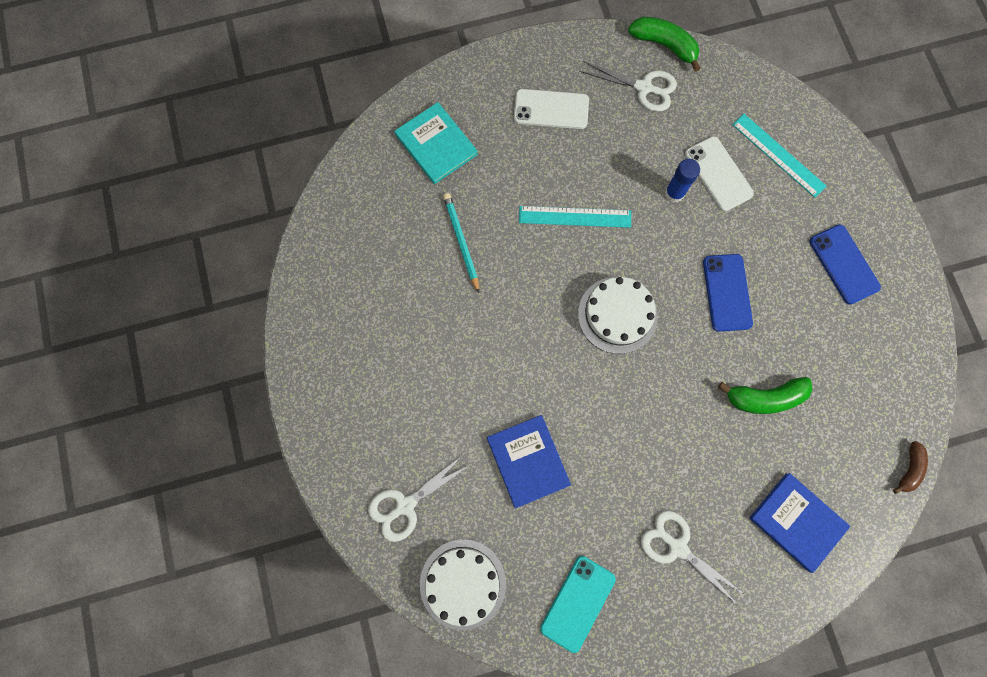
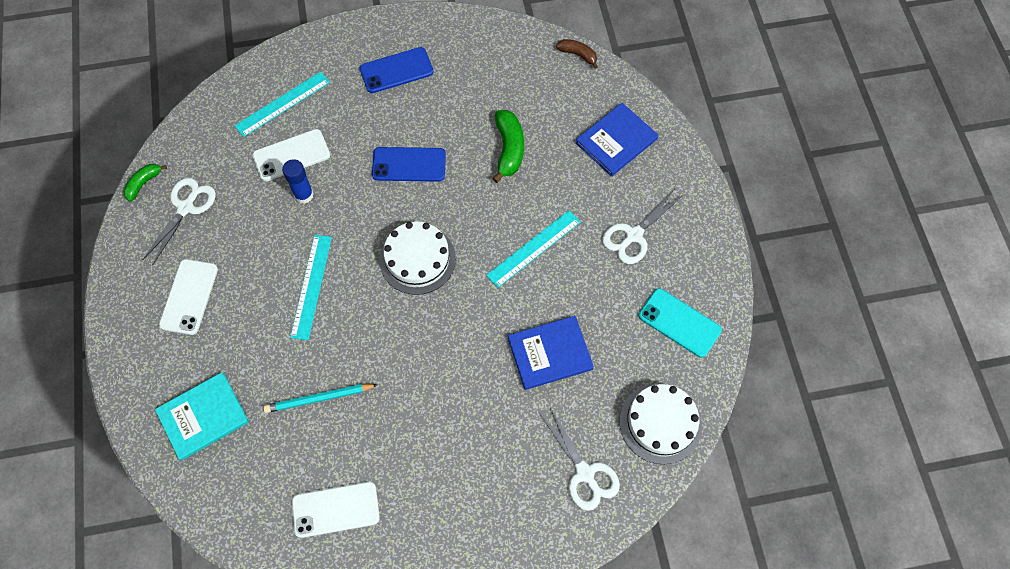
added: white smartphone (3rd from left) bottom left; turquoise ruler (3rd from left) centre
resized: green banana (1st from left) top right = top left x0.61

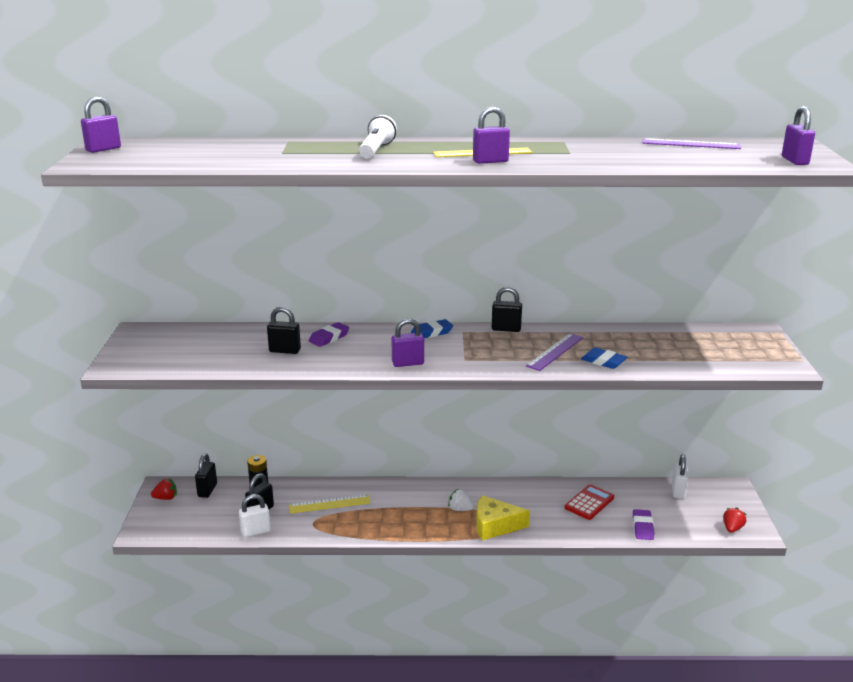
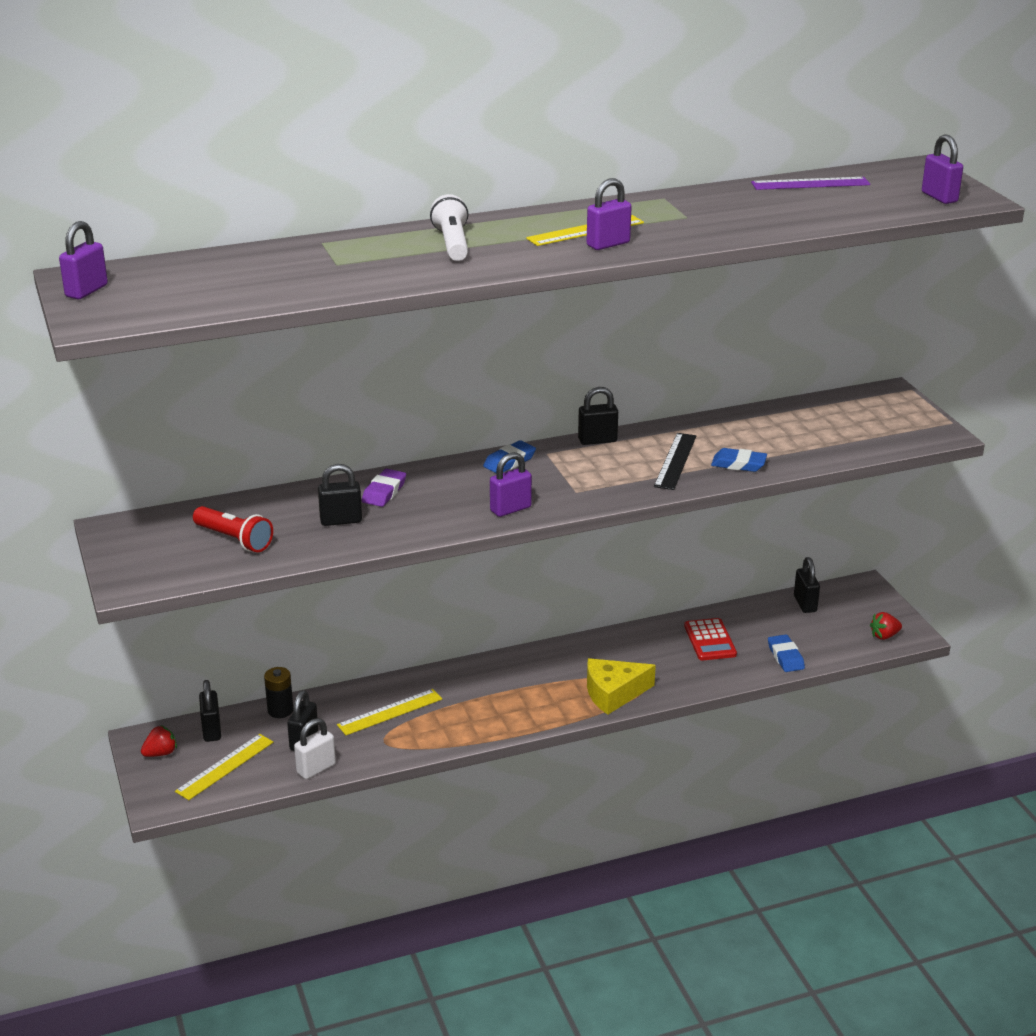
removed: white toy strawberry bottom centre
added: yellow ruler (1st from left) bottom left; red flashlight middle left
recoloured: purple ruler (1st from left) centre to black ruler centre; purple pencil eraser (2nd from left) bottom right to cobalt pencil eraser (3rd from left) middle right; white lock (2nd from left) bottom right to black lock (5th from left) middle right
turned: red calculator bottom right = middle right 150 degrees clockwise; red toy strawberry (2nd from left) bottom right = middle right 120 degrees counterclockwise

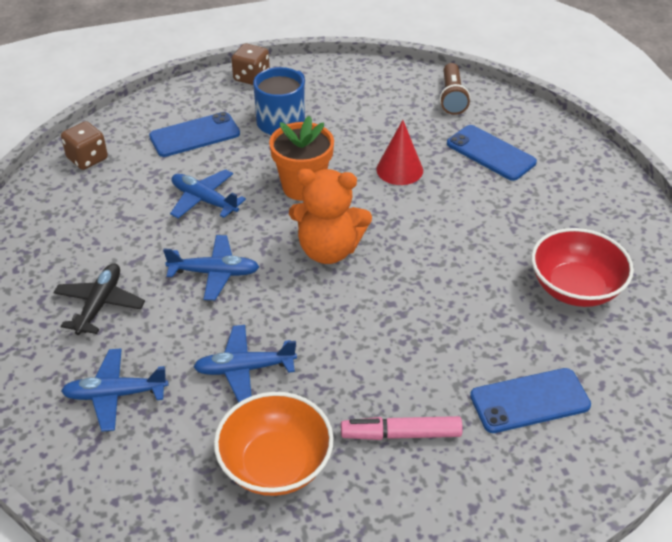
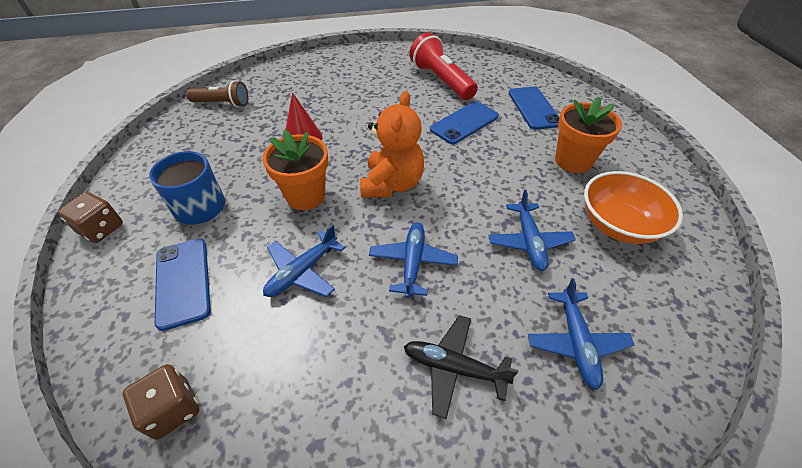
moved: cobalt smartphone (2nd from left) top right to top centre
replaced: rosy felt pen bottom centre to orange-coloured potted plant (2nd from left) top right; red bowl middle right to red flashlight top centre

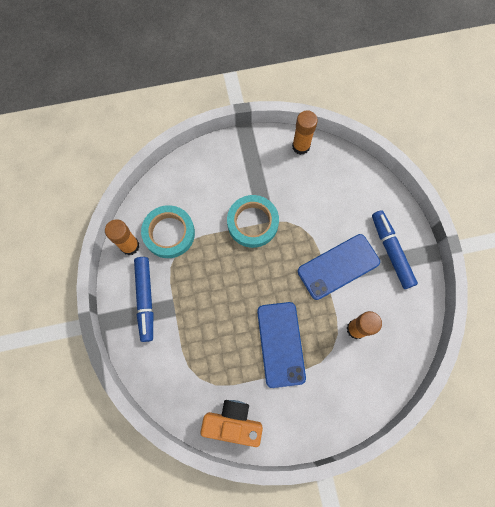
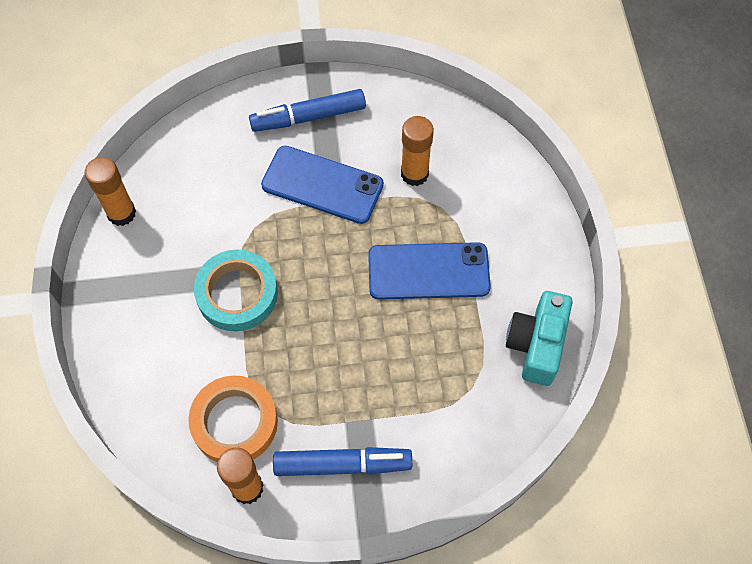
recoloured: turquoise roll of tape (1st from left) centre to orange-coloured roll of tape bottom left; orange-coloured compact camera bottom centre to turquoise compact camera middle right
turned: cobalt smartphone (2nd from left in the first image) middle right = top centre 45 degrees counterclockwise

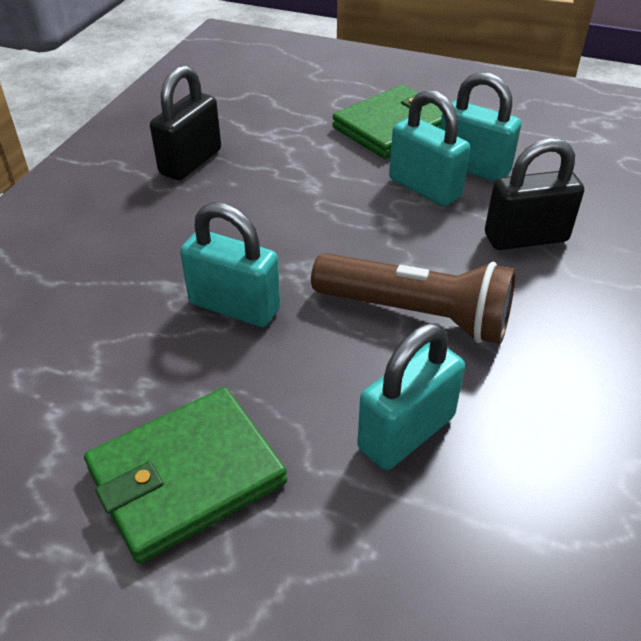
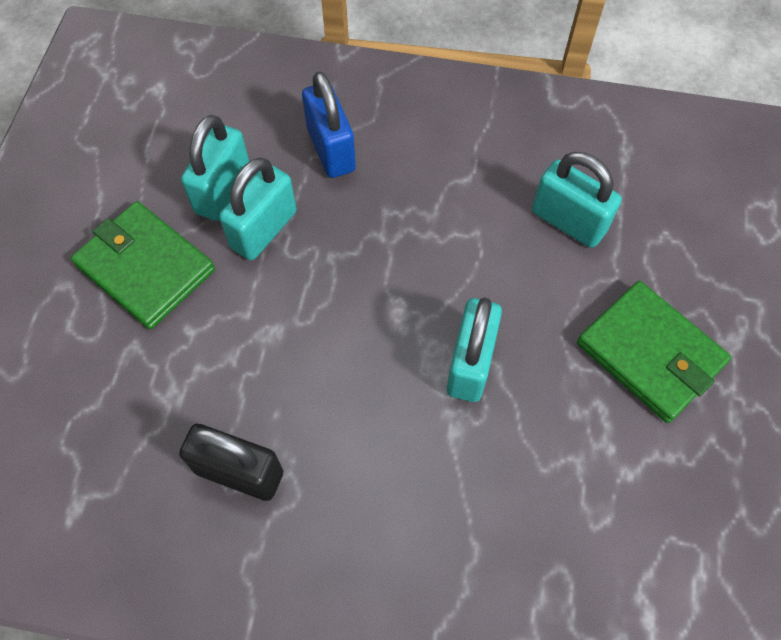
removed: russet flashlight centre
recoloured: black lock (2nd from left) top right to cobalt lock top centre

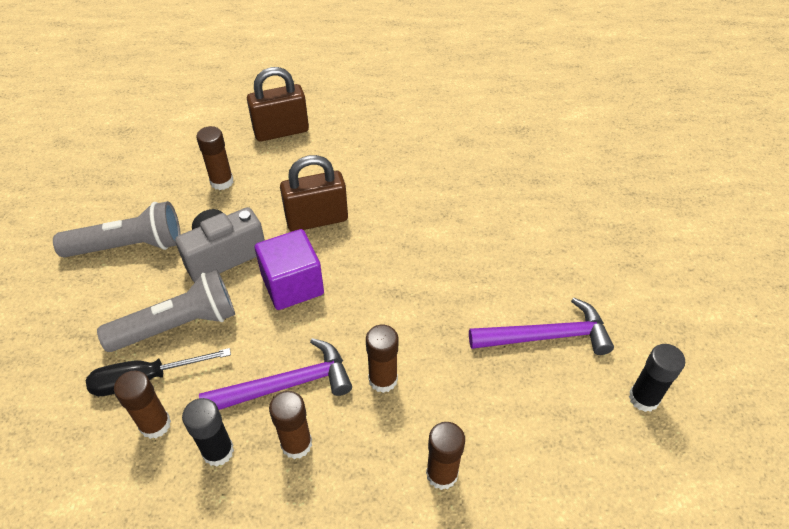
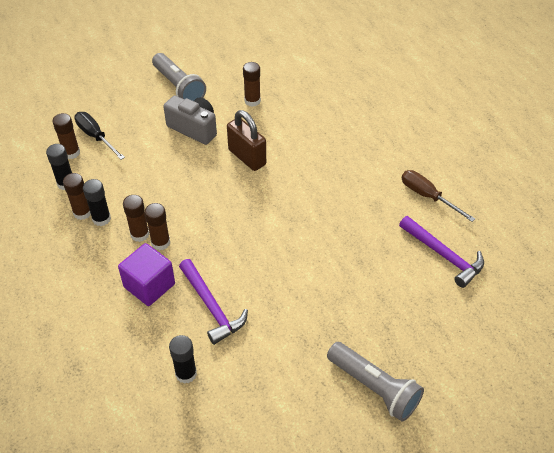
removed: russet lock (1st from left) top centre
added: black glue (2nd from left) middle left; russet hand screwdriver middle right
moved: gray flashlight (2nd from left) middle left to bottom right; purple claw hammer (1st from left in the first image) bottom centre to purple claw hammer (2nd from left) middle right; purple cube centre to middle left; russet glue (5th from left in the first image) bottom centre to russet glue (4th from left) middle left

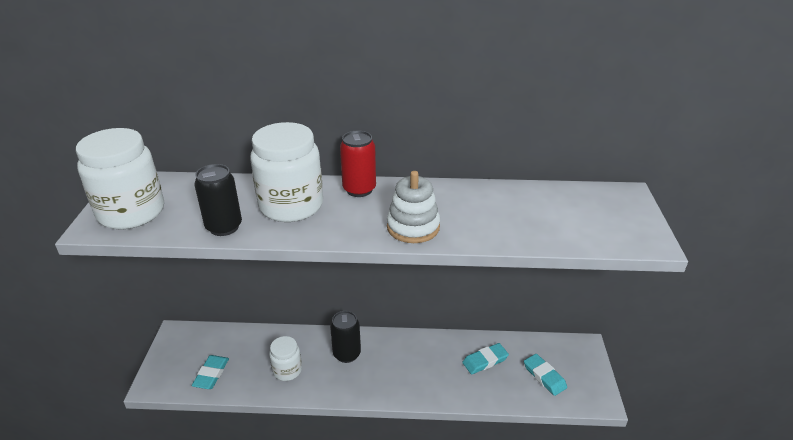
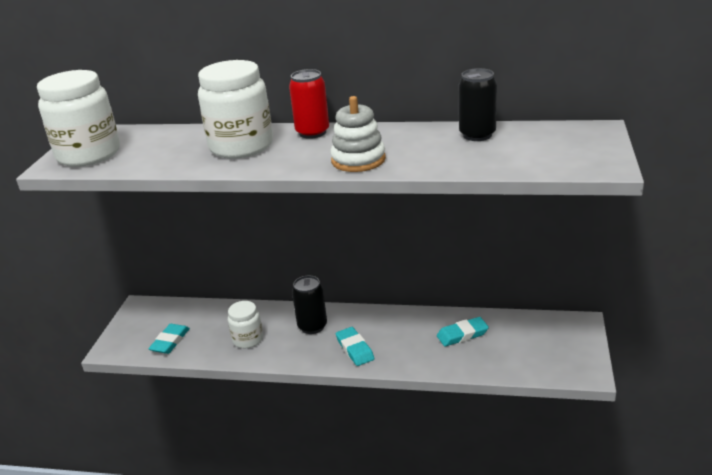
moved: black can (1st from left in the first image) middle left to black can (2nd from left) top right; turquoise pencil eraser (3rd from left in the first image) bottom right to turquoise pencil eraser (2nd from left) bottom centre

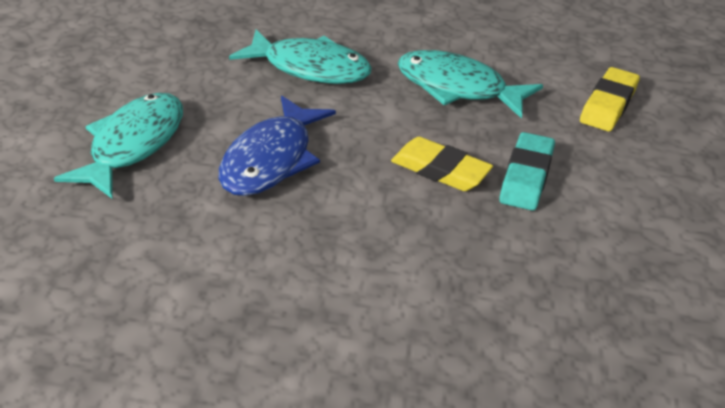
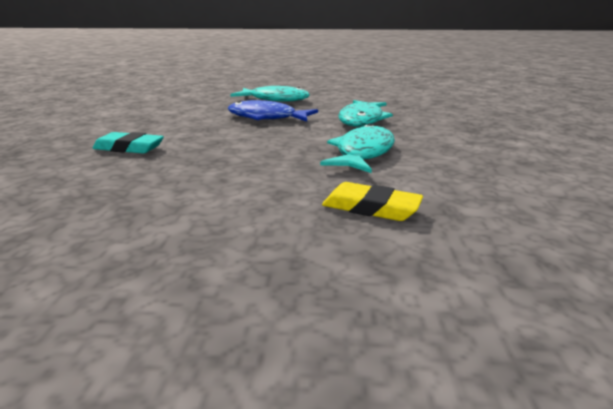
removed: yellow pencil eraser (1st from left) centre
moved: turquoise pencil eraser middle right to middle left

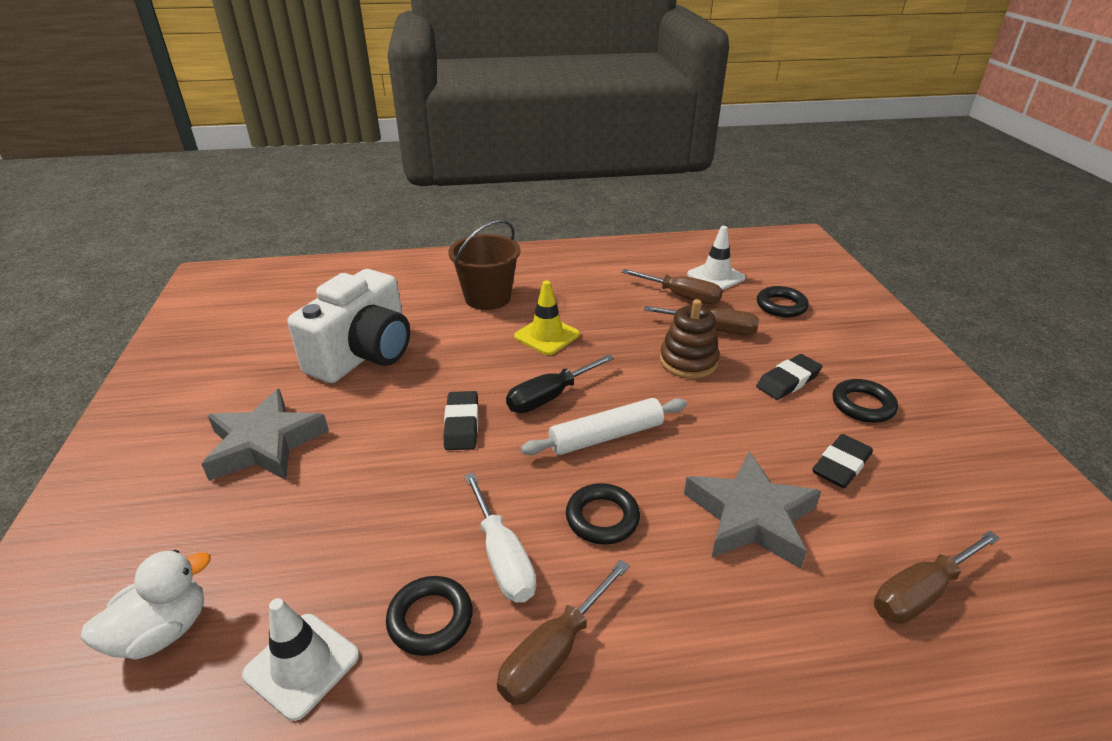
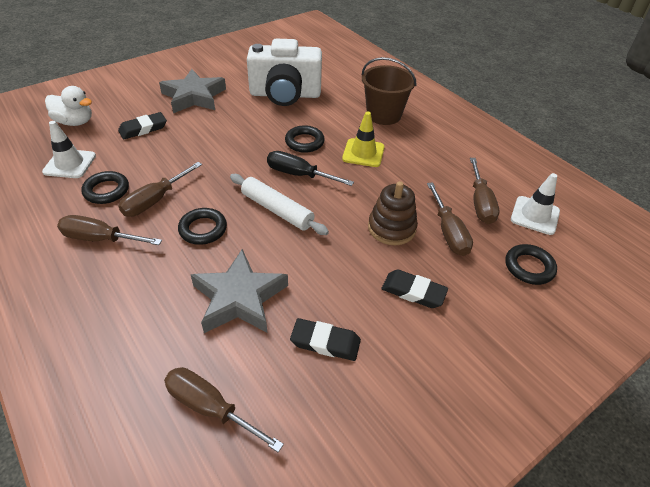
moved: black pencil eraser (1st from left) centre to top left; black ring (4th from left in the first image) middle right to black ring (3rd from left) top centre
recoloured: white hand screwdriver bottom centre to russet hand screwdriver (2nd from left) middle left

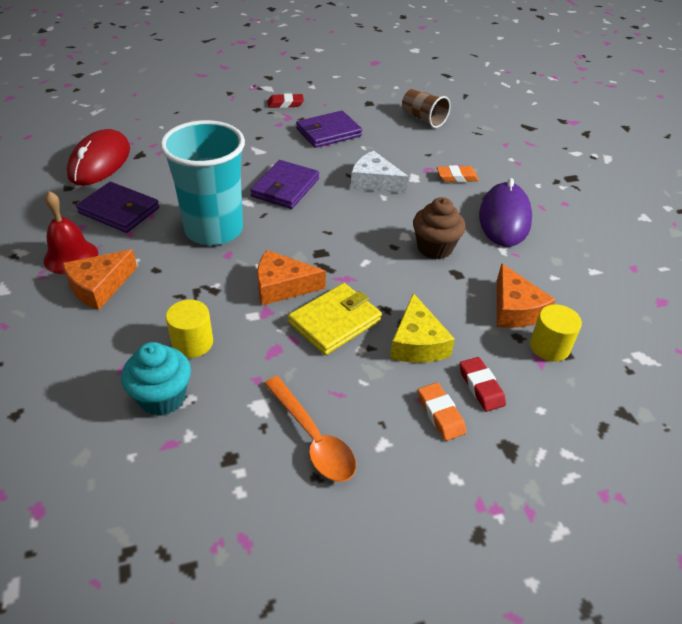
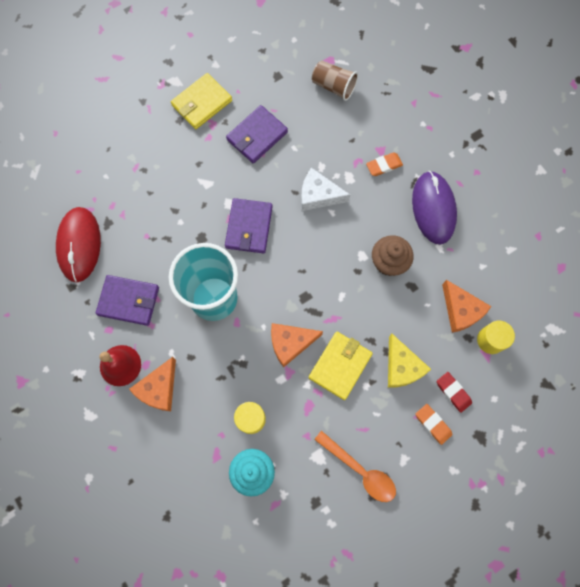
replaced: red pencil eraser (1st from left) top centre to yellow card wallet (1st from left) top centre

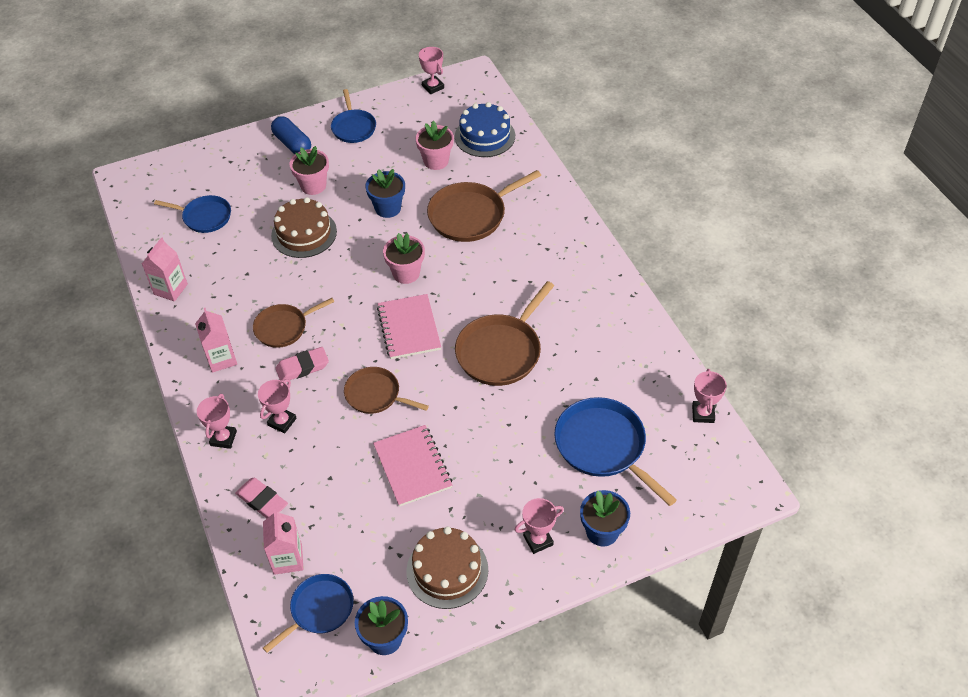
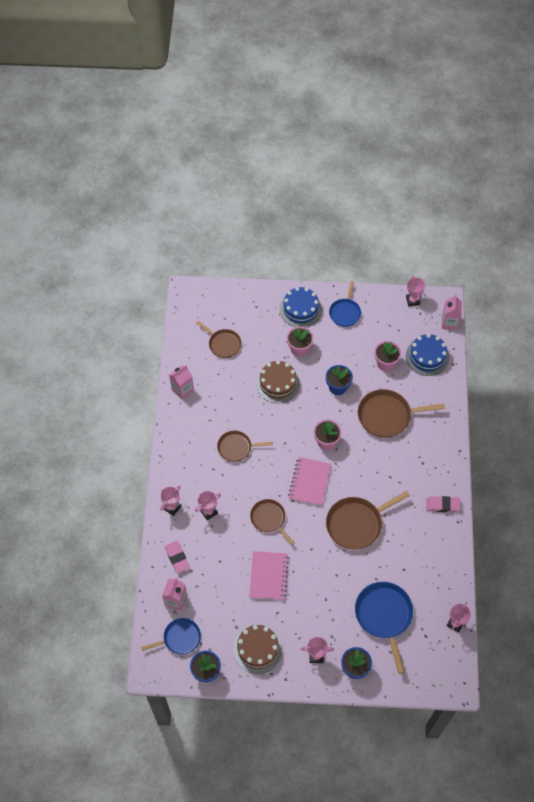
moved: rosy juice carton (2nd from left in the first image) middle left to rosy juice carton (3rd from left) middle right; rosy pencil eraser (2nd from left) middle left to middle right
replaced: cobalt pill top left to cobalt layer cake (1st from left) centre
recoloured: cobalt pan (1st from left) top left to russet pan (1st from left) centre

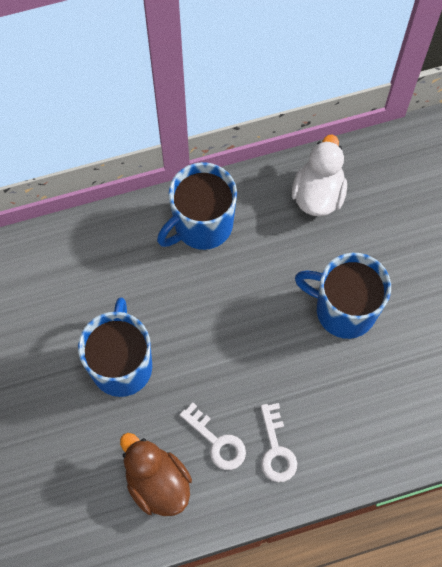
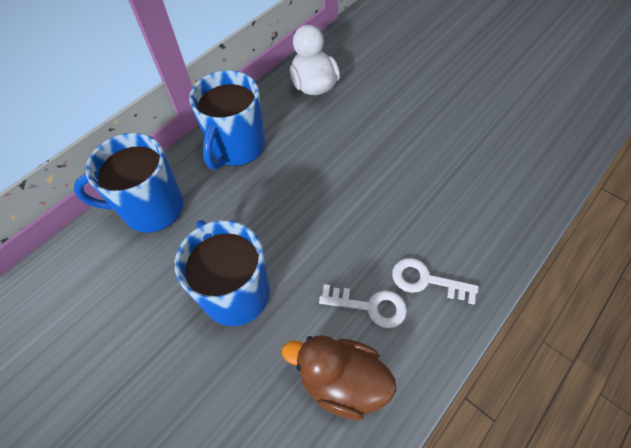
moved: cobalt tea mug (3rd from left in the first image) middle right to cobalt tea mug (1st from left) middle left
turned: white latchkey (2nd from left) bottom centre = middle right 150 degrees clockwise

